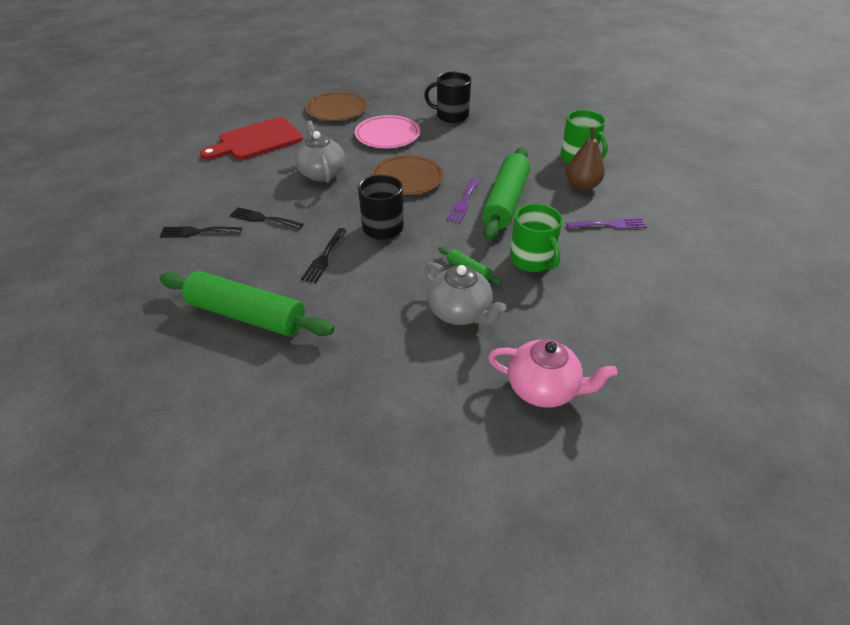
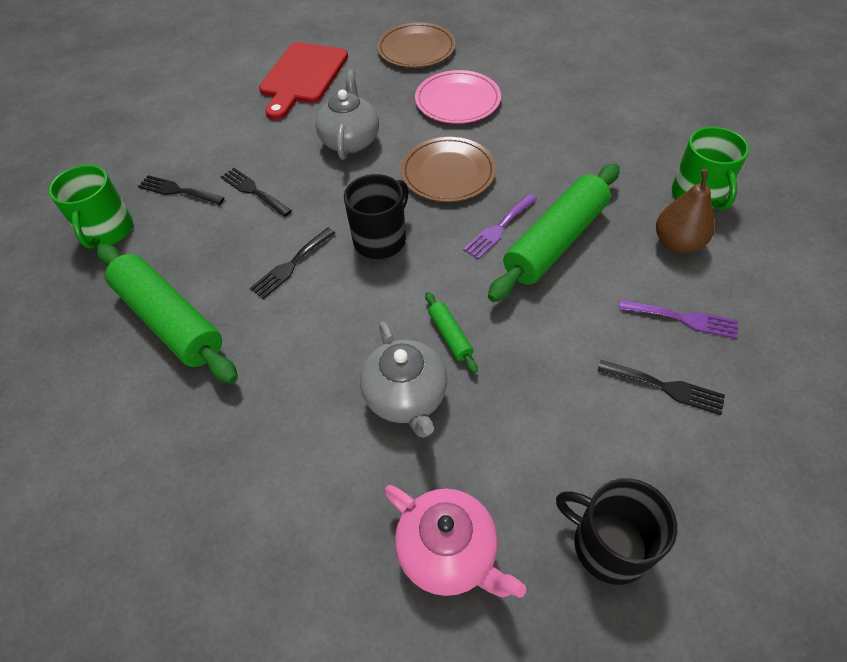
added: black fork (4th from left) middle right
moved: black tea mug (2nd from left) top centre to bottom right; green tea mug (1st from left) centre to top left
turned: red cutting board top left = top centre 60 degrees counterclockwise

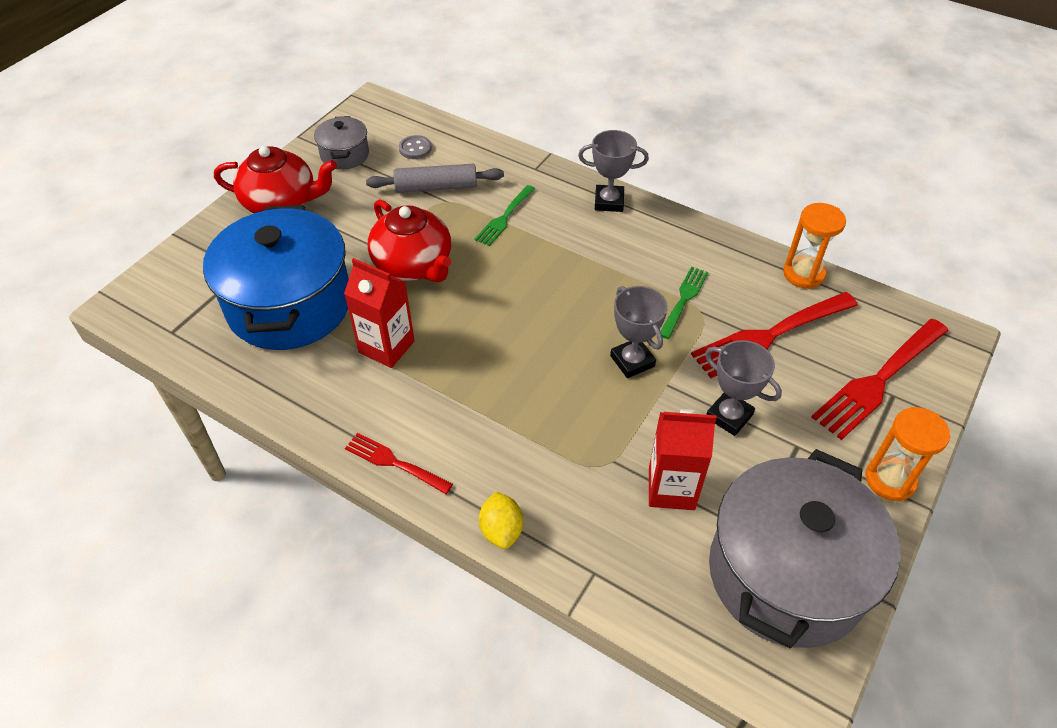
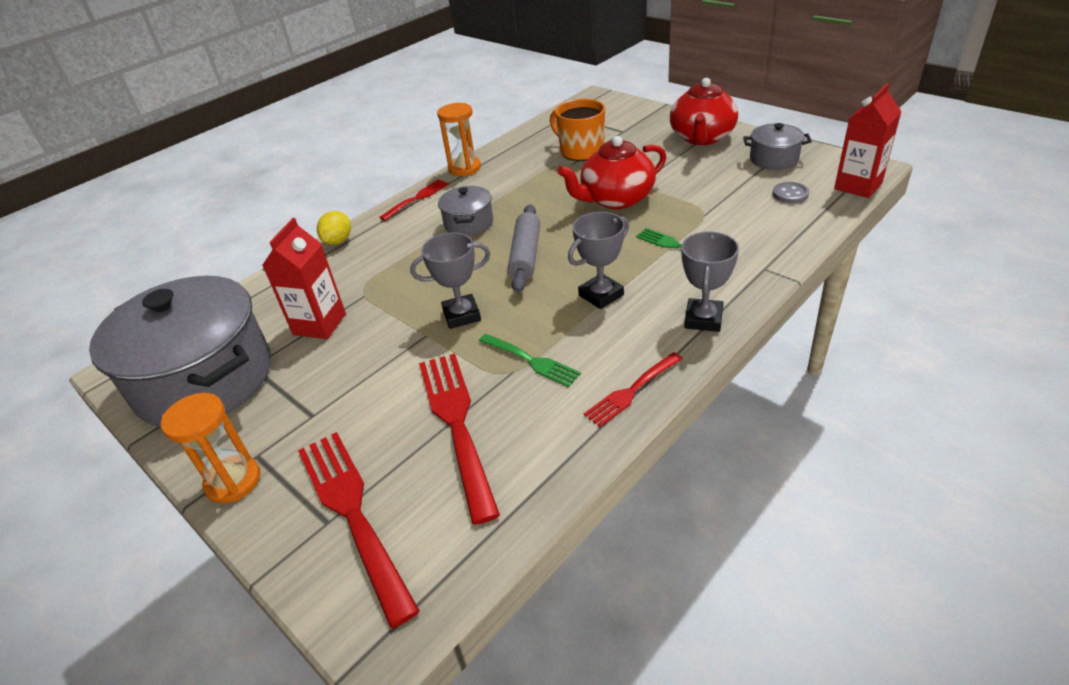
added: gray stockpot (2nd from left) top centre; red fork (4th from left) centre
moved: red juice carton (1st from left in the first image) centre to red juice carton (2nd from left) top right; gray dough roller top centre to centre; gray award cup (3rd from left in the first image) middle right to gray award cup (2nd from left) centre; orange-coloured sand timer (1st from left in the first image) middle right to orange-coloured sand timer (2nd from left) top centre
replaced: cobalt stockpot middle left to orange-coloured tea mug top centre
turned: yellow lemon bottom centre = top left 75 degrees counterclockwise

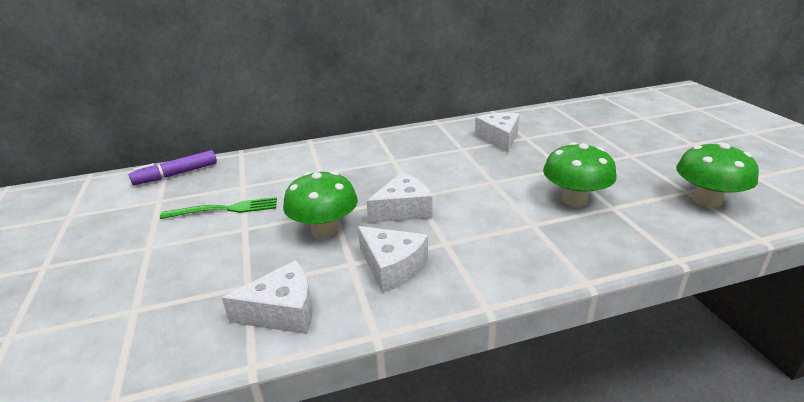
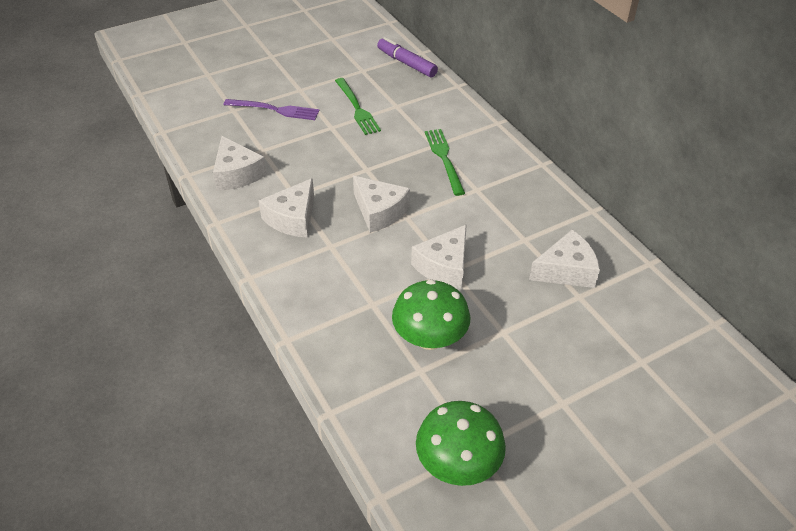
removed: green toadstool (1st from left) centre
added: purple fork top centre; white cheese (4th from left) centre; green fork (2nd from left) top centre

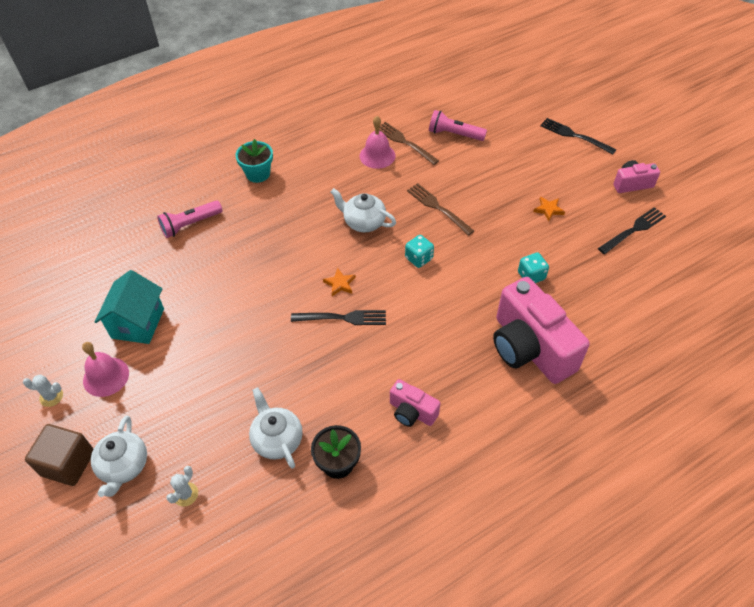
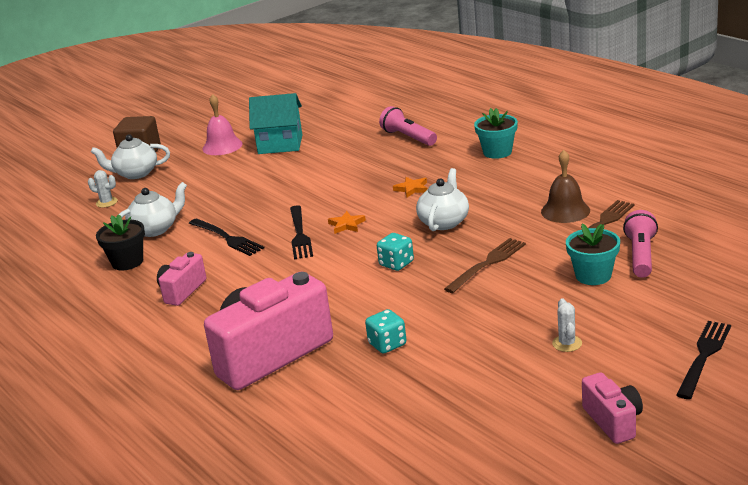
added: turquoise potted plant (2nd from left) middle right
moved: white cactus (1st from left in the first image) middle left to white cactus (2nd from left) bottom right; orange-coloured star (2nd from left) middle right to centre; black fork (3rd from left in the first image) middle right to black fork (1st from left) middle left
recoloured: rosy hand bell (2nd from left) top centre to russet hand bell middle right

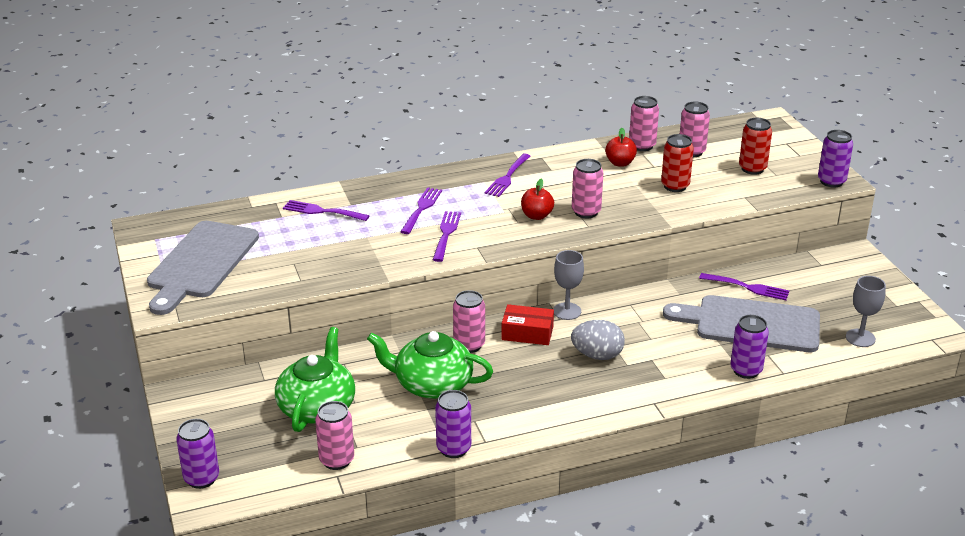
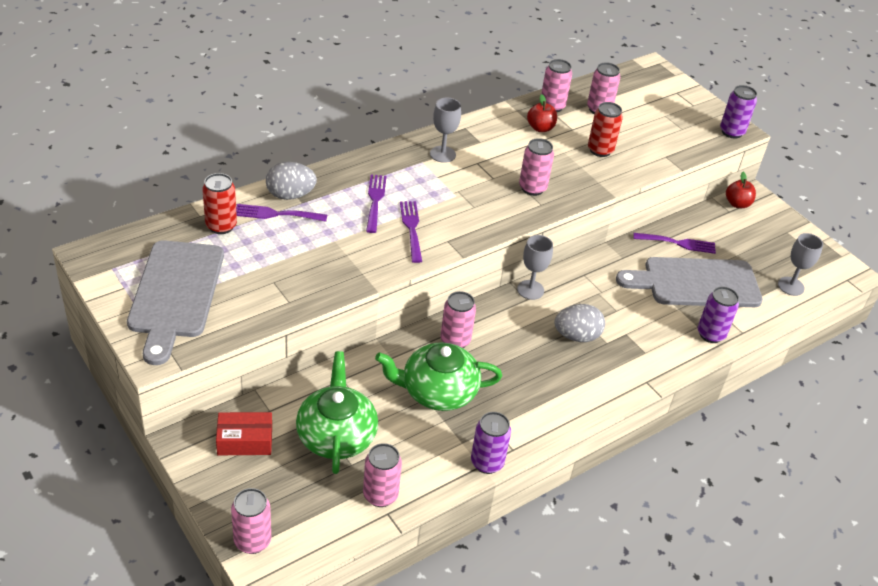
added: gray toy egg (1st from left) top left
moved: red parcel centre to bottom left; red apple (1st from left in the first image) centre to red apple (2nd from left) top right; red can (2nd from left in the first image) top right to red can (1st from left) middle left
replaced: purple fork (4th from left) top centre to gray goblet (1st from left) top centre
recoloured: purple can (1st from left) bottom left to rosy can (1st from left) bottom left

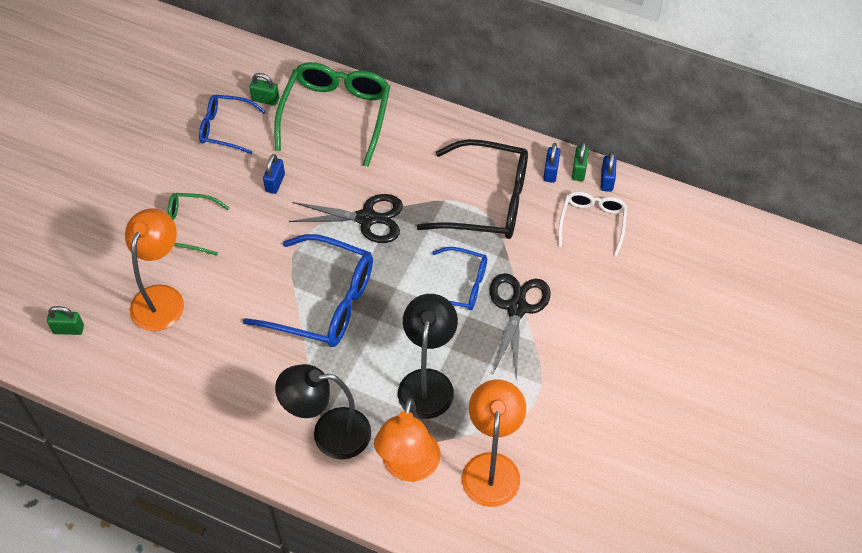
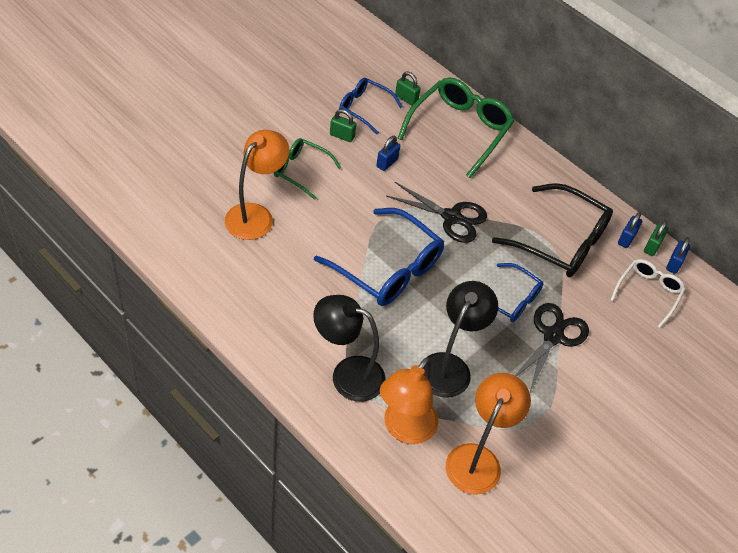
moved: green lock (1st from left) middle left to top centre

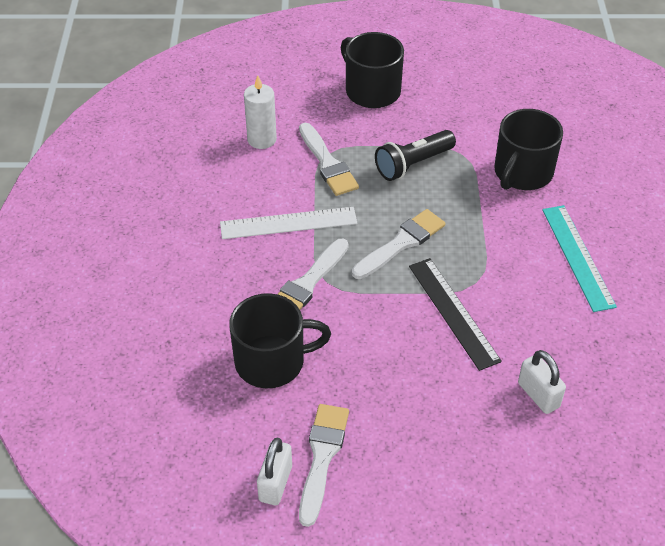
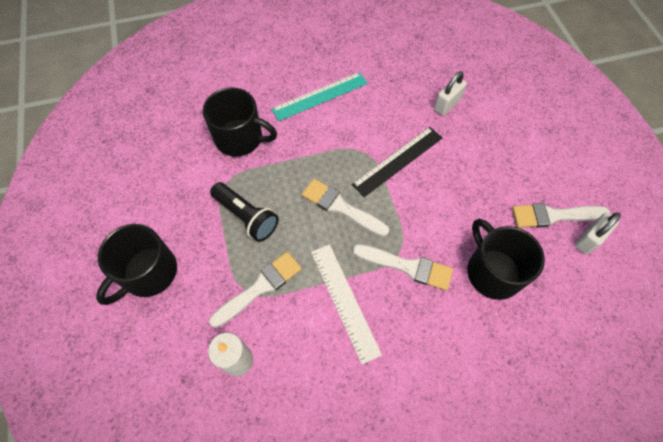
turned: white lock (1st from left in the first image) bottom centre = middle right 45 degrees counterclockwise

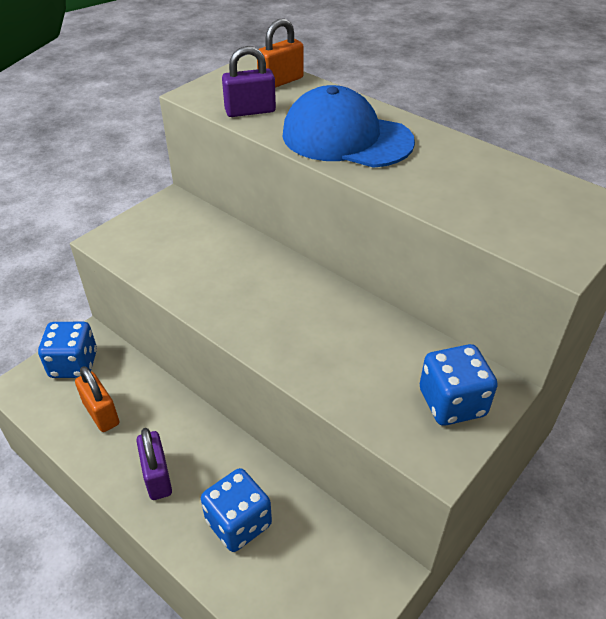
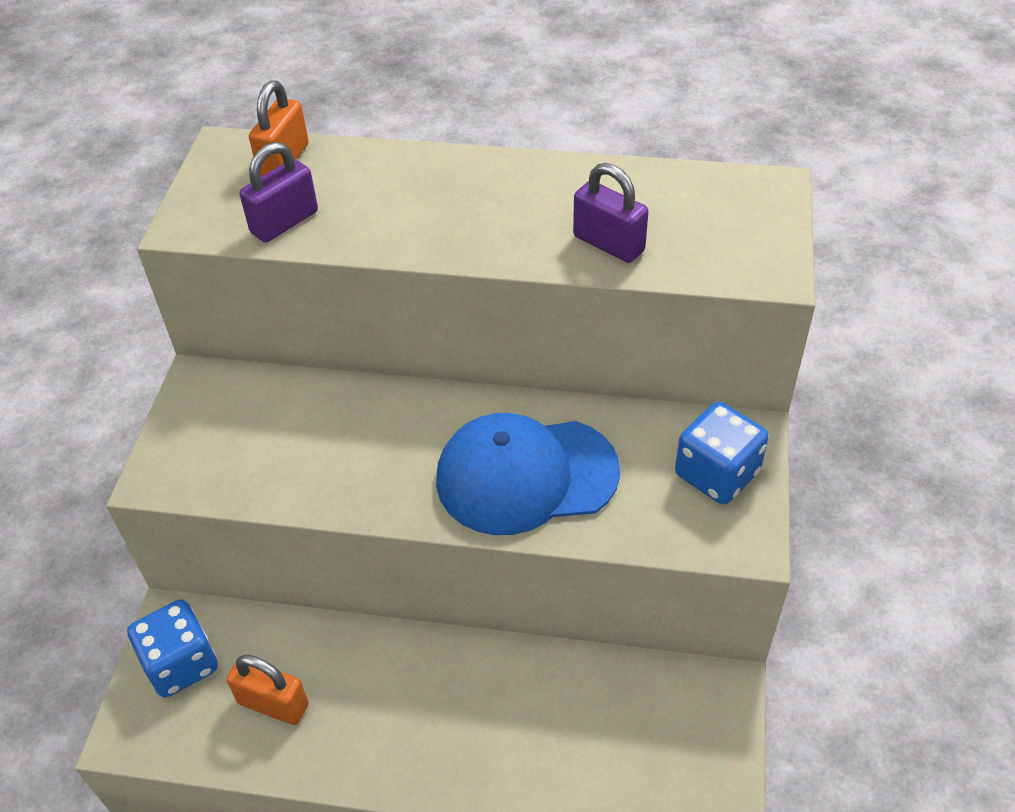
removed: cobalt die (2nd from left) bottom centre
moved: purple lock (1st from left in the first image) bottom left to purple lock (2nd from left) top centre; cobalt baseball cap top centre to centre

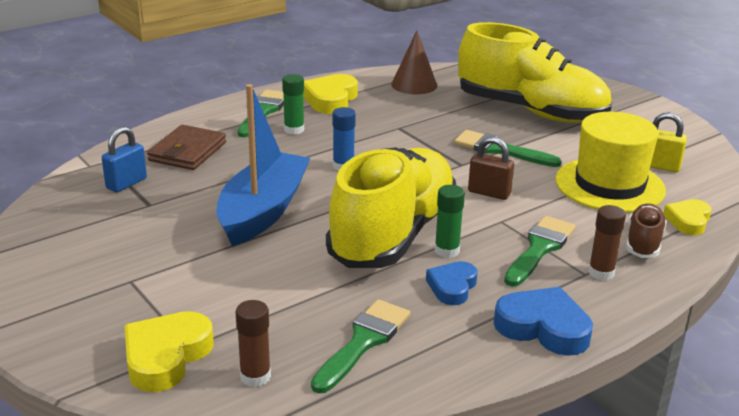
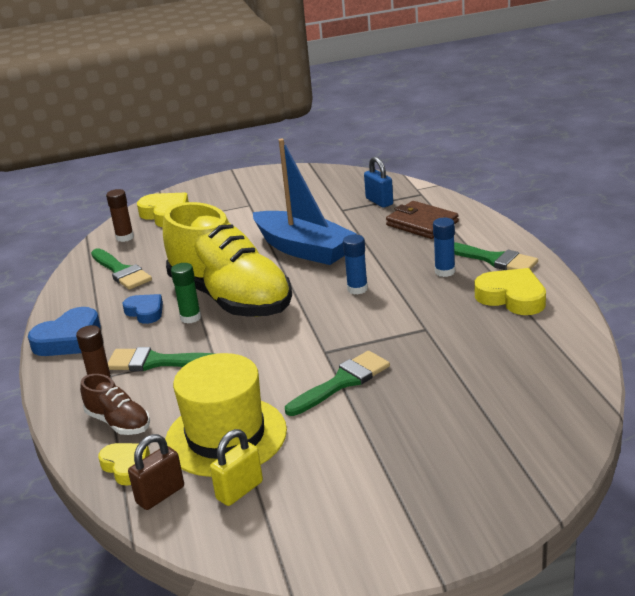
removed: russet cone shape top centre; yellow sneaker (2nd from left) top right
moved: russet lock centre to bottom left
recoloured: green glue (1st from left) top centre to cobalt glue (2nd from left) middle right
turned: green brush (4th from left in the first image) middle right = middle left 135 degrees clockwise

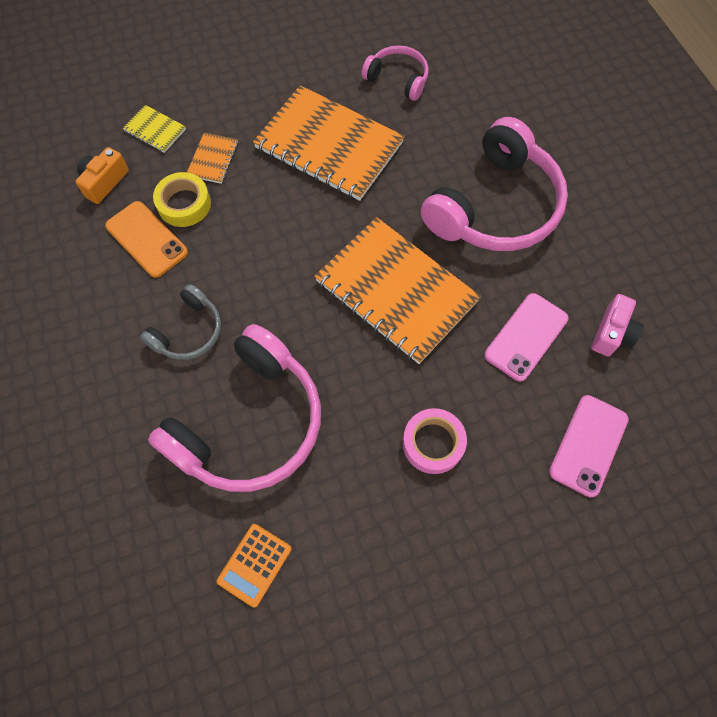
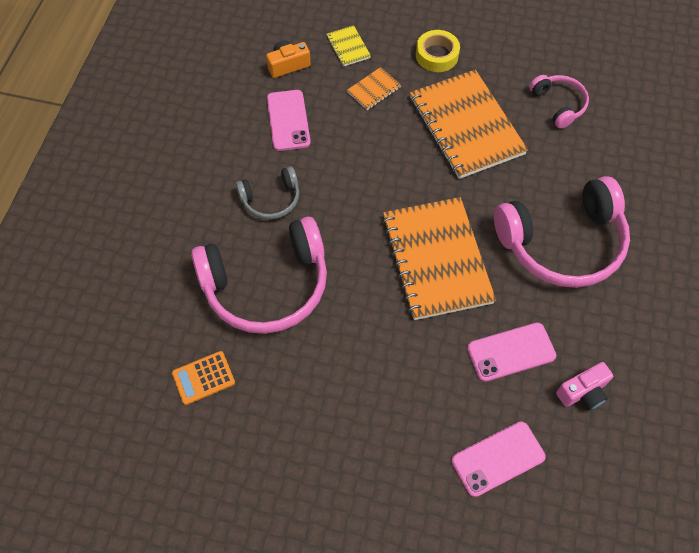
removed: rosy roll of tape centre
moved: yellow roll of tape top left to top centre
recoloured: orange-coloured smartphone middle left to rosy smartphone (1st from left) top centre

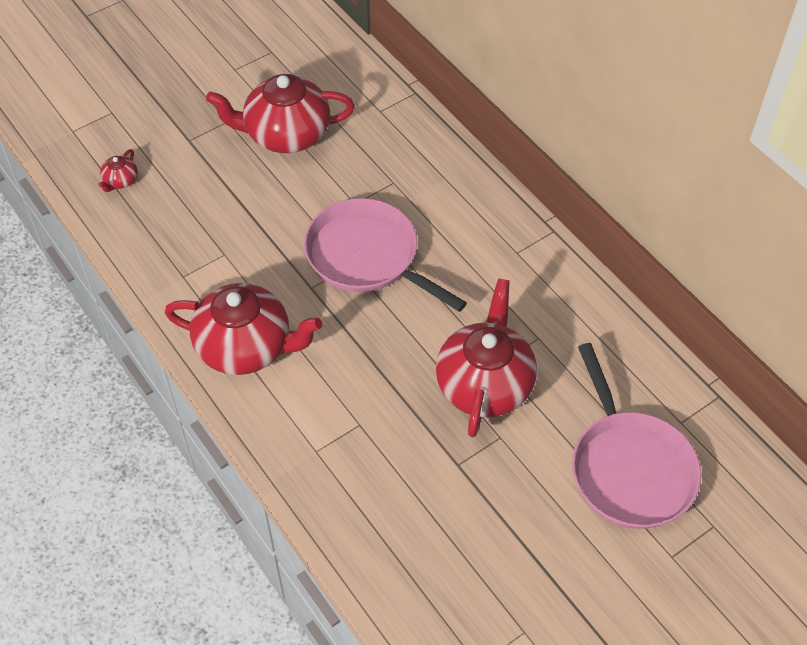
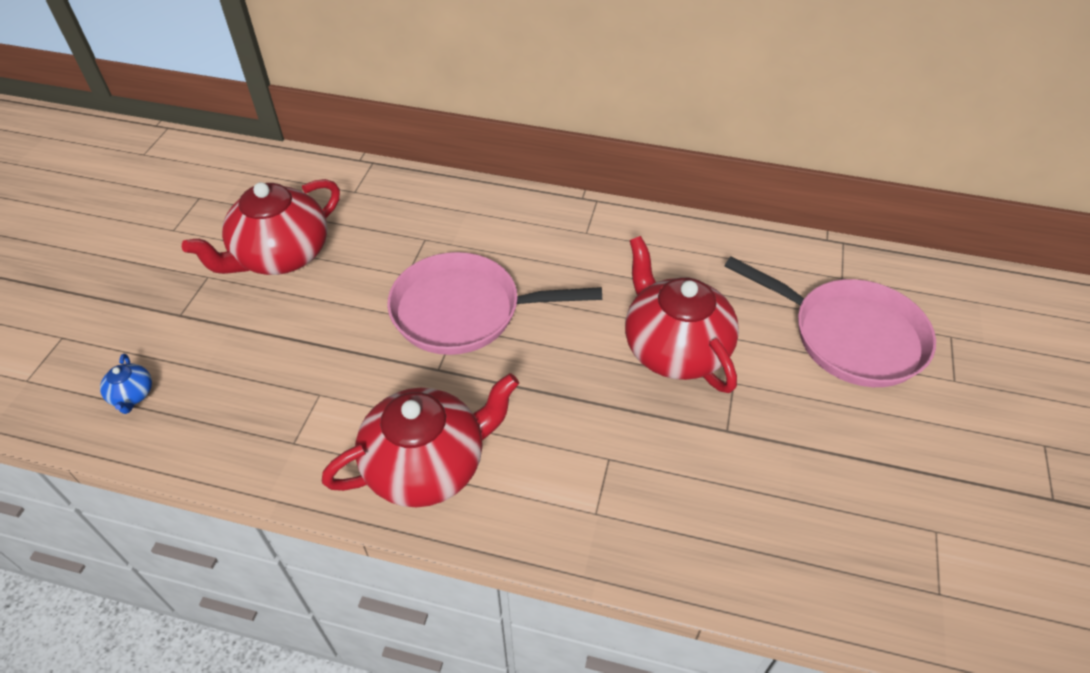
recoloured: red teapot (1st from left) top left to cobalt teapot middle left

